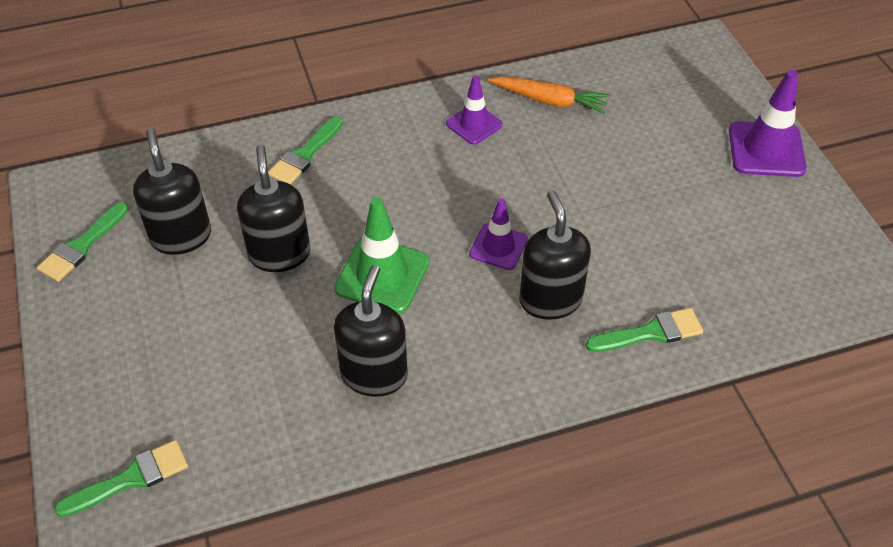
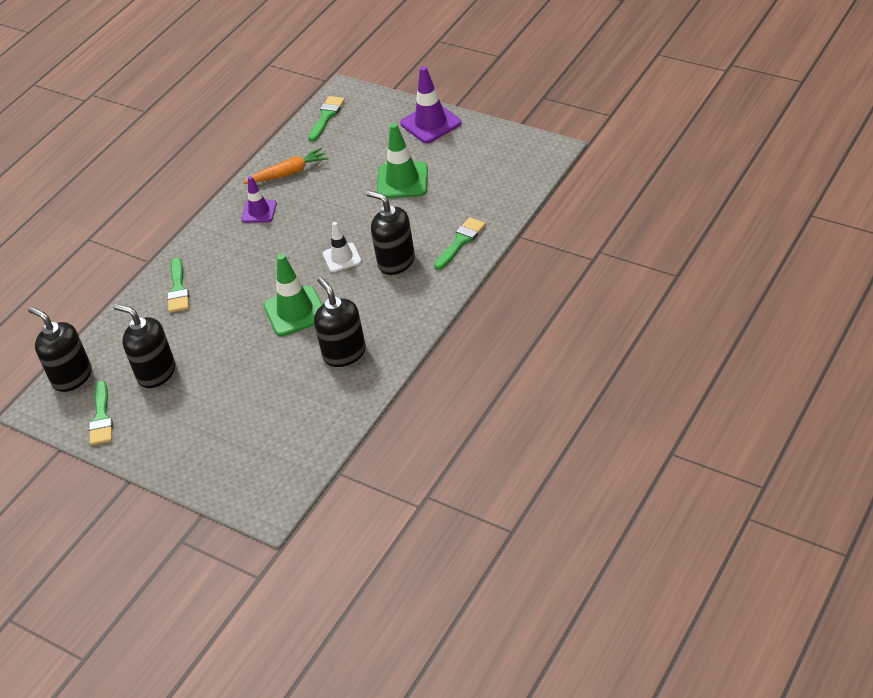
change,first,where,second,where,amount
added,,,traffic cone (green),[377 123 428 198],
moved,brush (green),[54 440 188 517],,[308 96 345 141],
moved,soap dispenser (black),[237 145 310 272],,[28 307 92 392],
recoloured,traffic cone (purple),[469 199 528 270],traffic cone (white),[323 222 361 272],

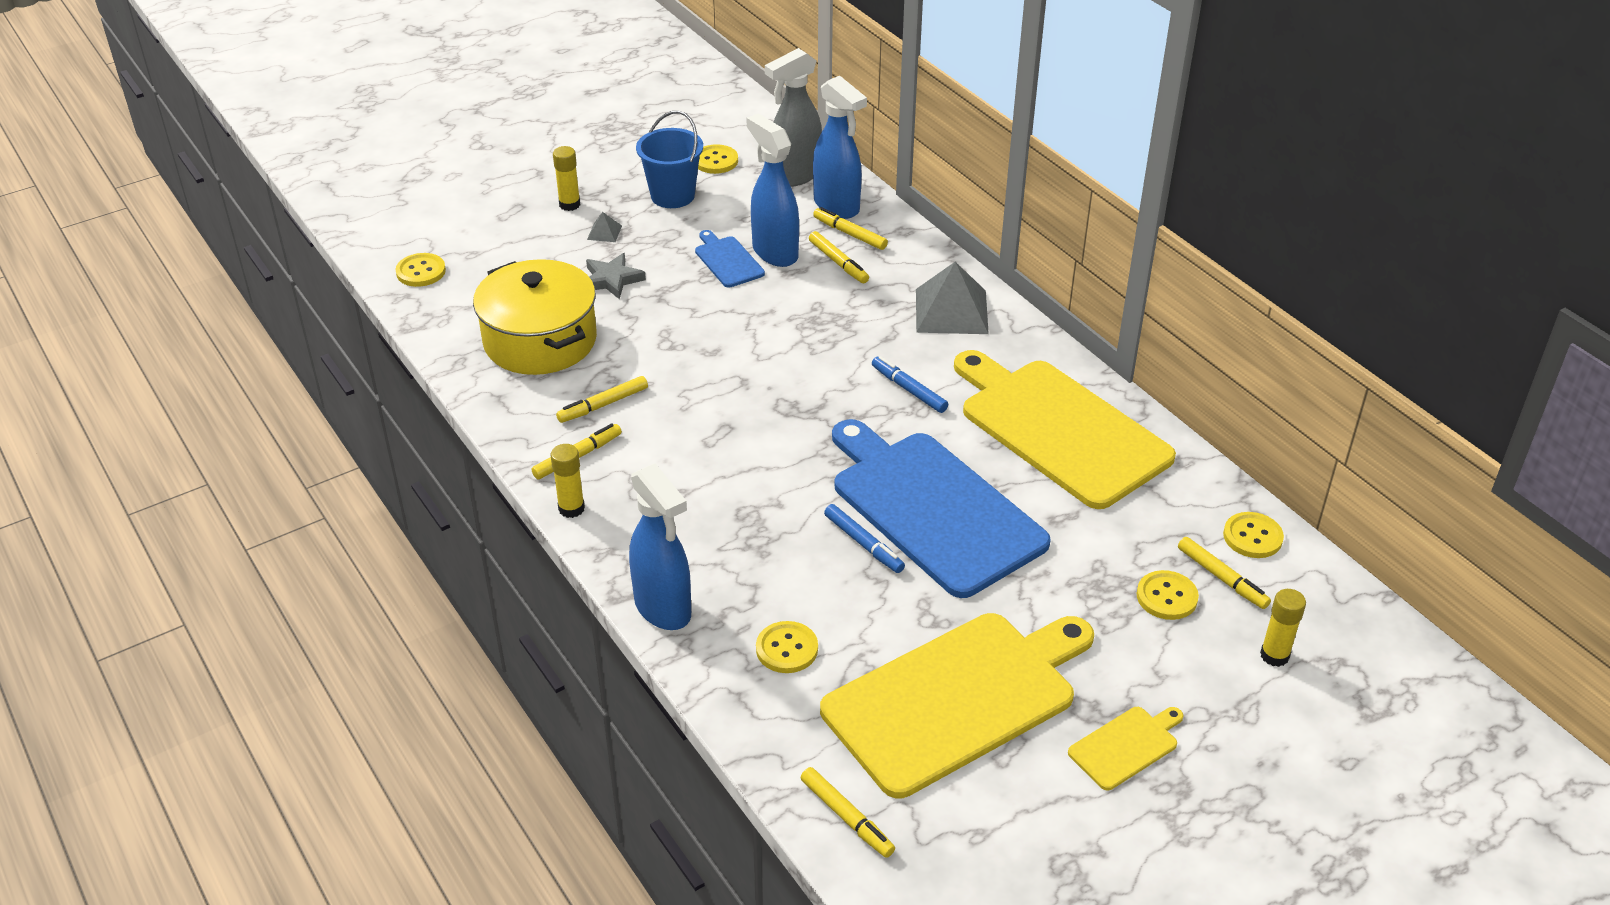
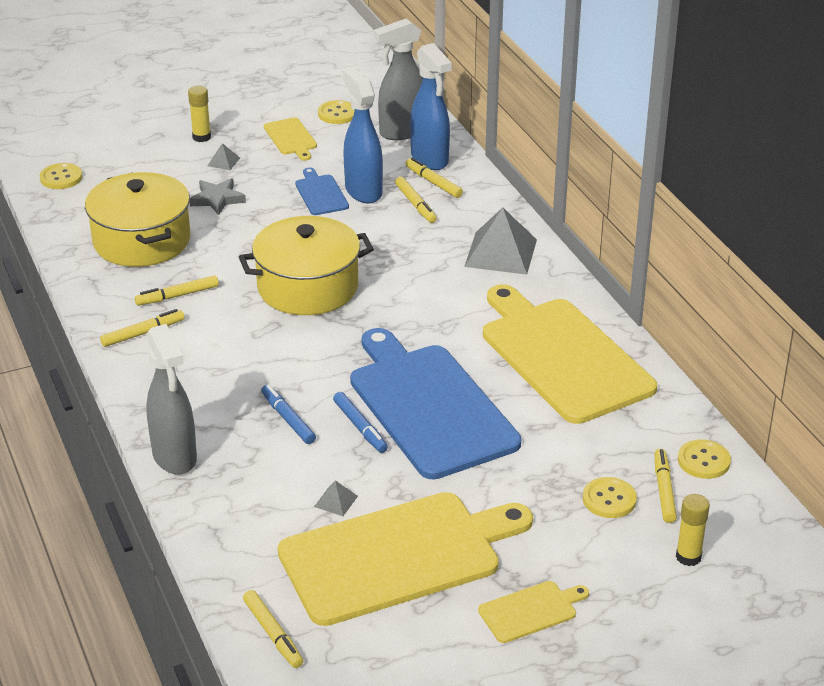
change,first,where,second,where,amount
removed,glue stick (yellow),[551 444 585 518],,,
removed,button (yellow),[756 621 818 673],,,
added,,,pot (yellow),[239 216 374 315],
added,,,pyramid (grey),[314 480 358 516],
moved,marker (blue),[872 356 948 413],,[261 385 316 444],
replaced,bucket (blue),[636 111 703 208],cutting board (yellow),[264 117 317 161],
recoloured,spray bottle (blue),[629 463 691 630],spray bottle (grey),[146 324 197 475],
turned,marker (yellow),[1178 537 1271 609],,[654 449 677 523],150 degrees counterclockwise

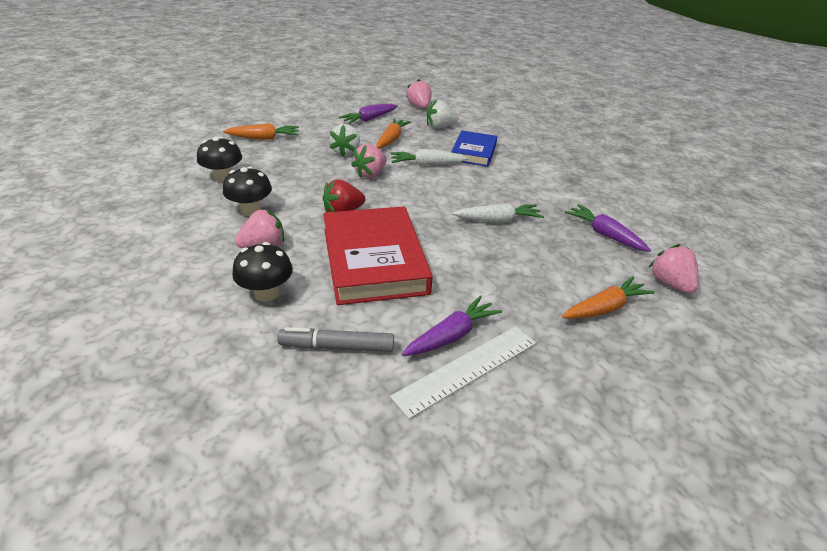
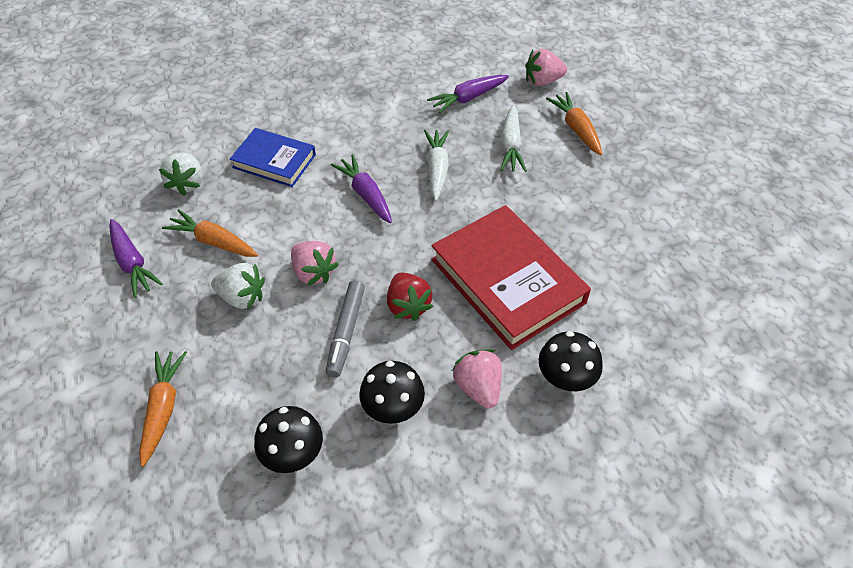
change,first,where,second,where,amount
removed,ruler (white),[390 326 536 419],,,
removed,strawberry (pink),[406 79 432 108],,,
moved,marker (grey),[277 327 394 352],,[326 280 365 378],
moved,carrot (white),[390 149 468 166],,[500 105 527 172],
moved,carrot (purple),[402 295 502 356],,[331 154 392 223],
turned,book (red),[323 206 433 305],,[431 205 591 350],60 degrees clockwise

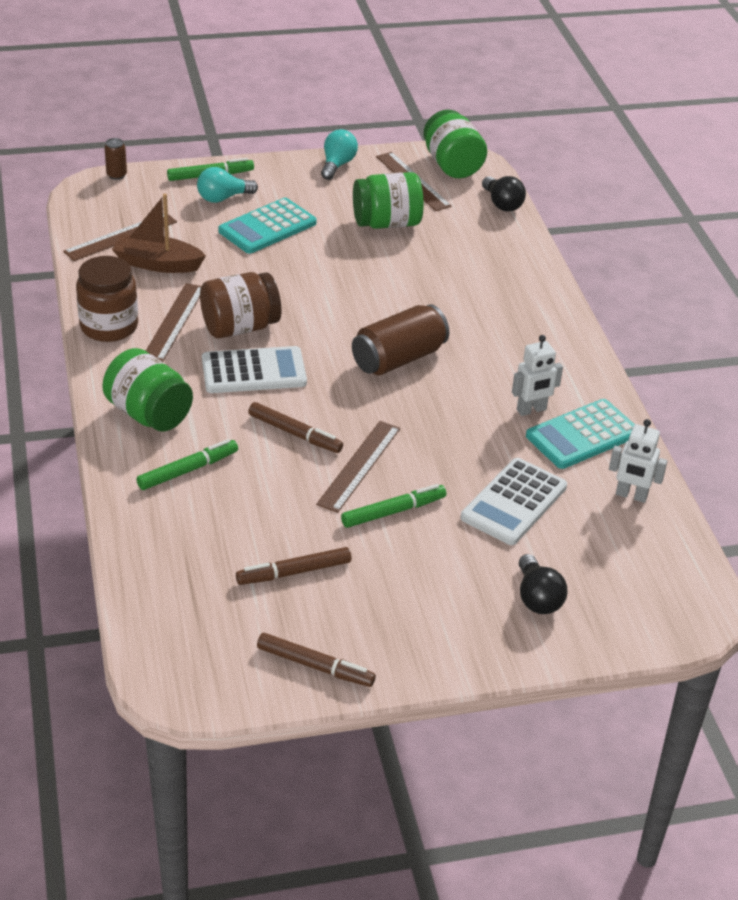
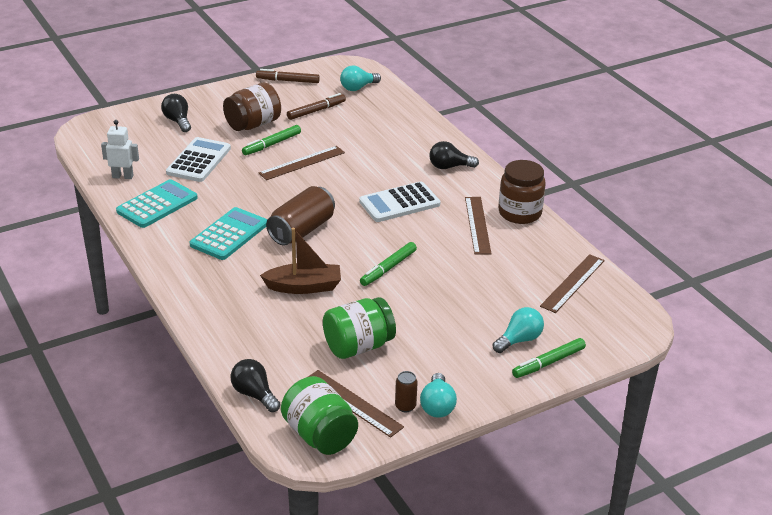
change,first,where,second,where,amount
removed,marker (brown),[248 402 343 453],,,
removed,robot (white),[512 335 563 416],,,
added,,,light bulb (turquoise),[340 66 381 91],
moved,can (brown),[104 138 127 180],,[395 371 418 412],
moved,boat (brown),[112 194 206 273],,[260 228 341 294],
moved,marker (green),[137 439 238 490],,[360 242 417 286],
moved,jar (brown),[200 272 281 339],,[223 83 281 131],
moved,calculator (turquoise),[218 198 317 254],,[190 207 267 260],
replaced,jar (green),[102 348 193 431],light bulb (black),[429 141 479 169],
turned,ruler (brown),[316 421 400 513],,[259 146 345 180],45 degrees clockwise

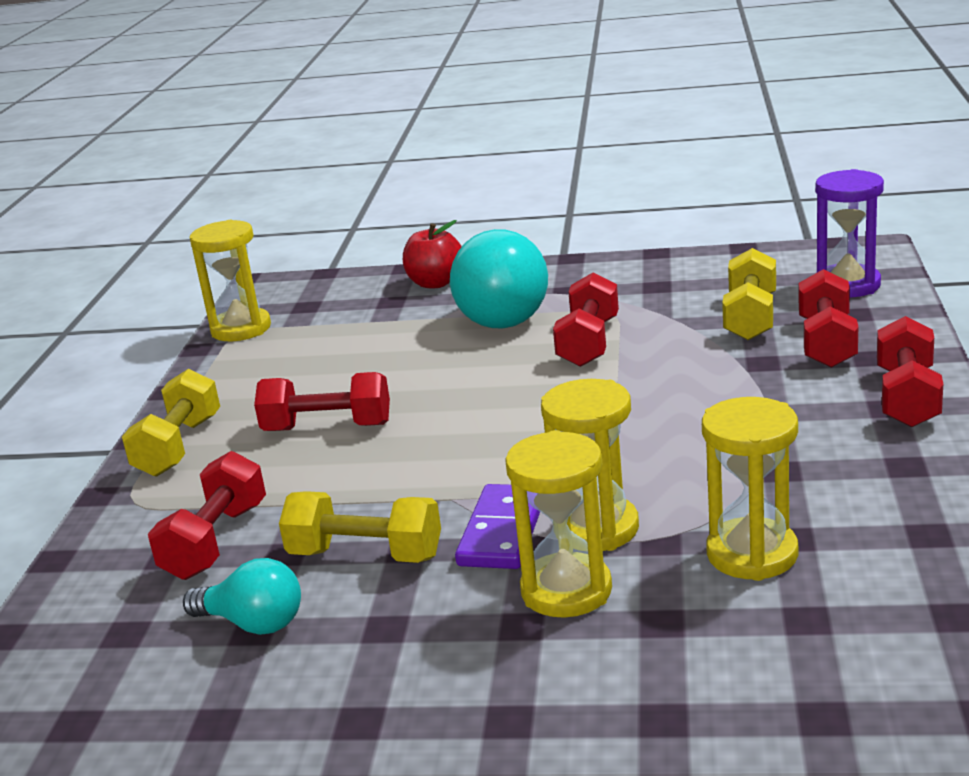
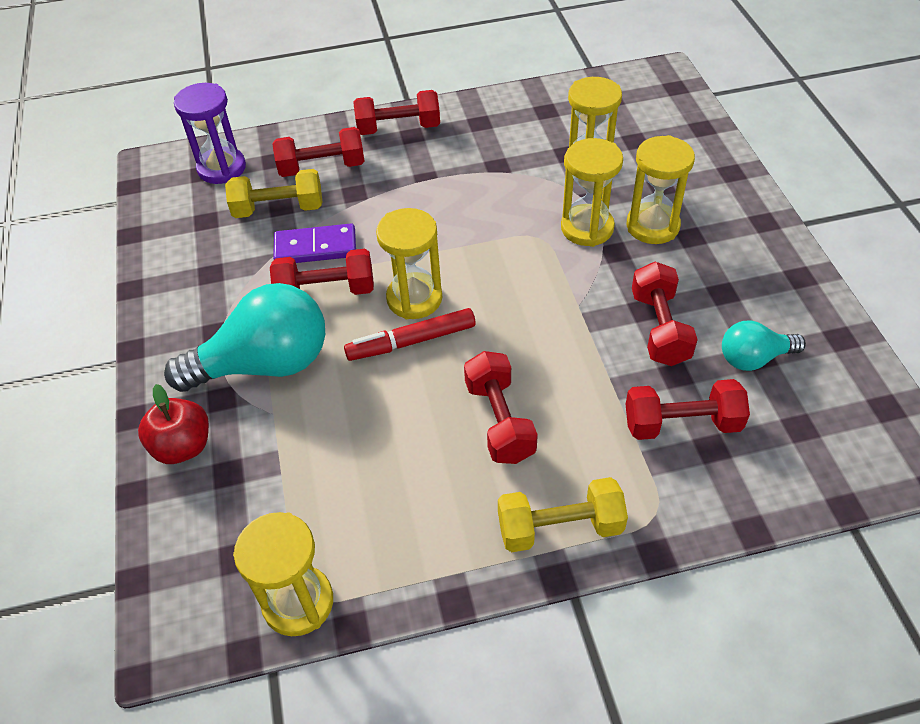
change,first,where,second,where,amount
added,,,marker (red),[344 308 476 361],
added,,,hourglass (yellow),[376 208 442 319],
moved,domino (purple),[455 484 540 569],,[273 224 356 263],
recoloured,dumbbell (yellow),[279 491 441 563],dumbbell (red),[632 262 698 366],
turned,light bulb (turquoise),[183 558 301 635],,[722 320 806 371],105 degrees counterclockwise

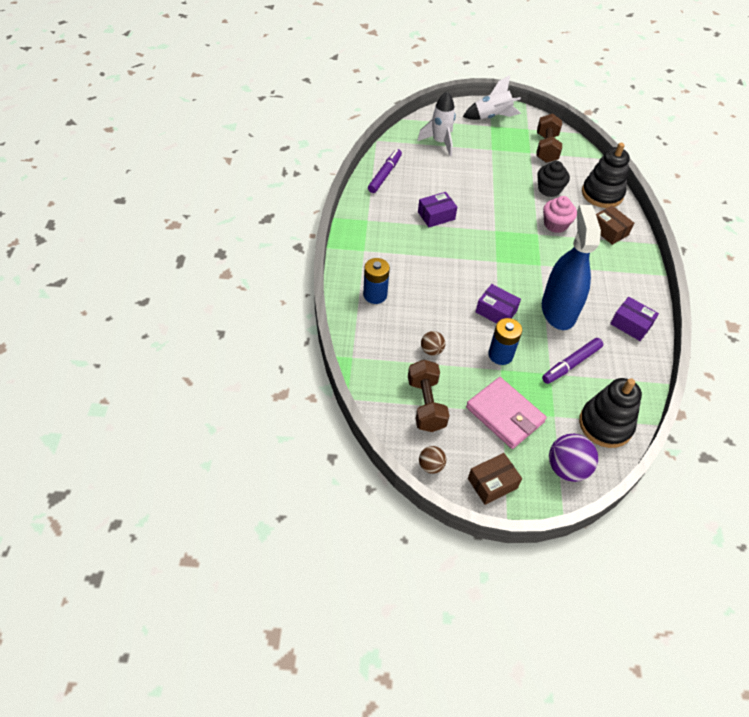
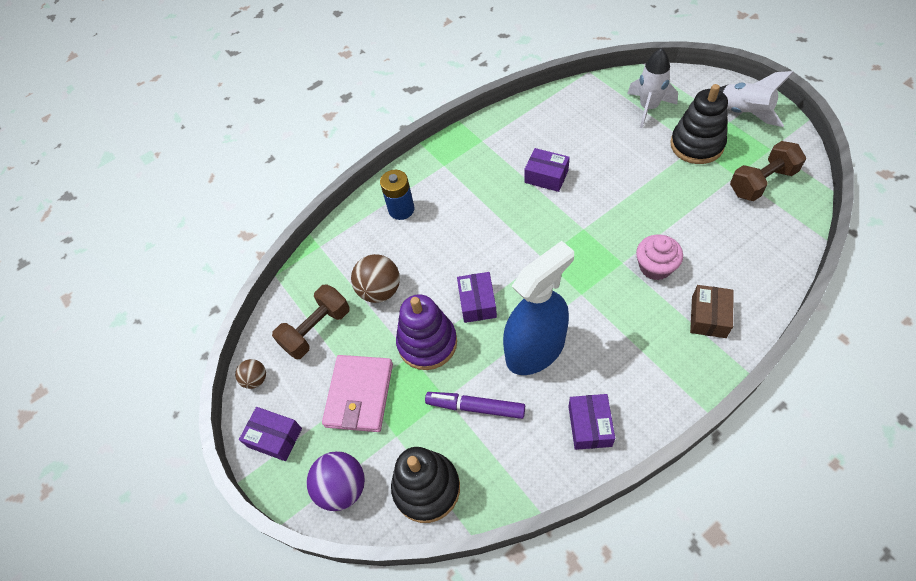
change,first,where,second,where,amount
removed,marker (purple),[368 149 402 193],,,
removed,cupcake (black),[537 161 570 197],,,
moved,stacking toy (black),[582 143 630 208],,[670 84 728 164],
replaced,battery (blue),[488 318 522 365],stacking toy (purple),[396 294 457 370],
recoloured,box (brown),[468 453 522 505],box (purple),[239 407 302 461],
resized,ball (brown),[421 331 445 356],,[351 254 400 303],x1.73

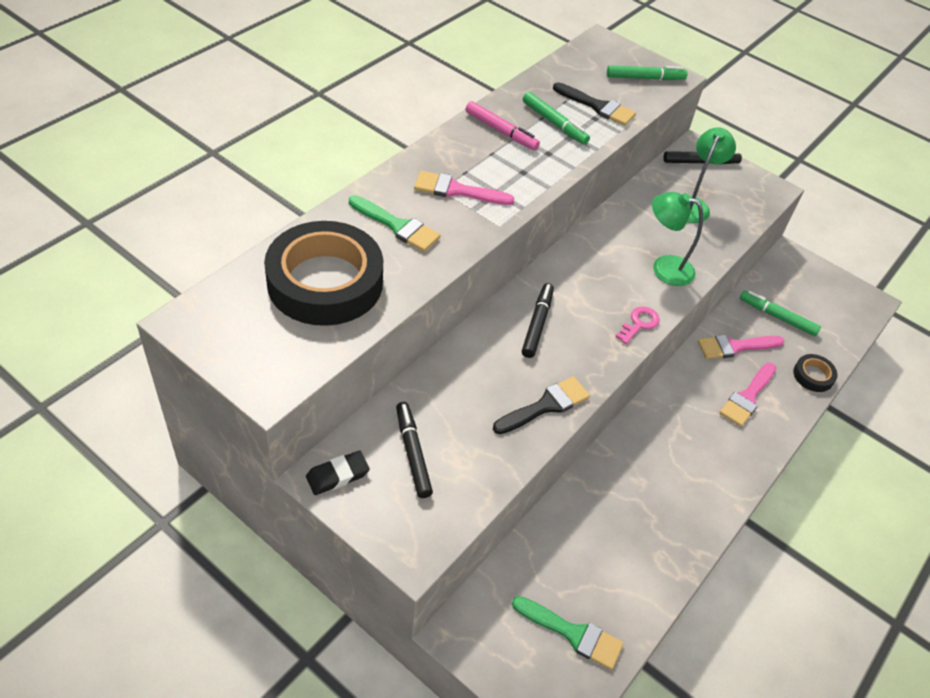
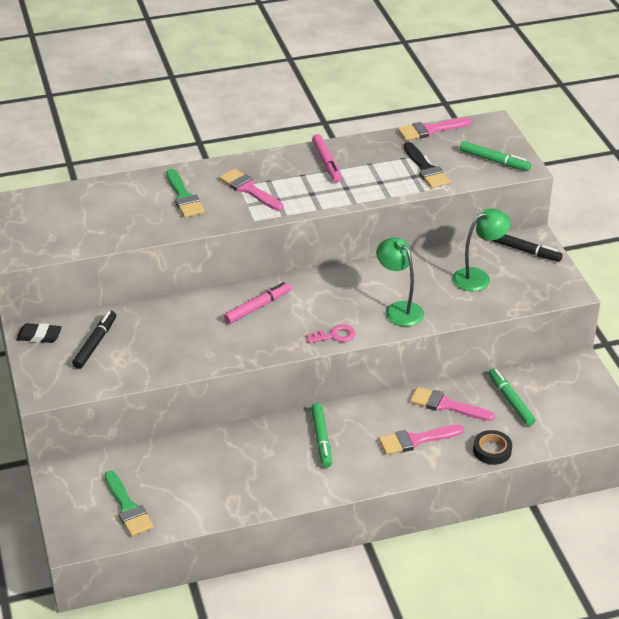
change,first,where,second,where,amount
removed,tape (black),[264 221 383 326],,,
removed,brush (black),[493 376 590 434],,,
added,,,brush (pink),[398 117 472 141],
moved,marker (green),[523 92 590 145],,[311 403 332 468],
recoloured,marker (black),[522 283 554 358],marker (pink),[224 282 291 324],

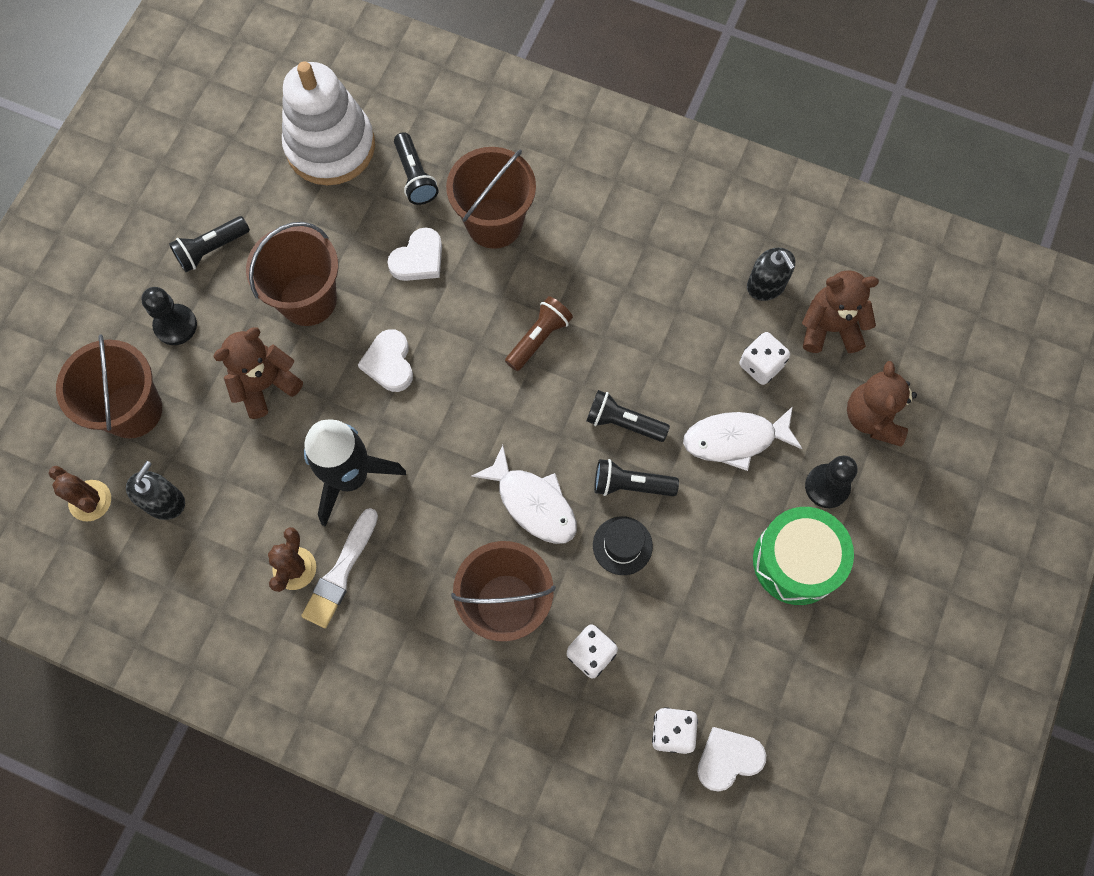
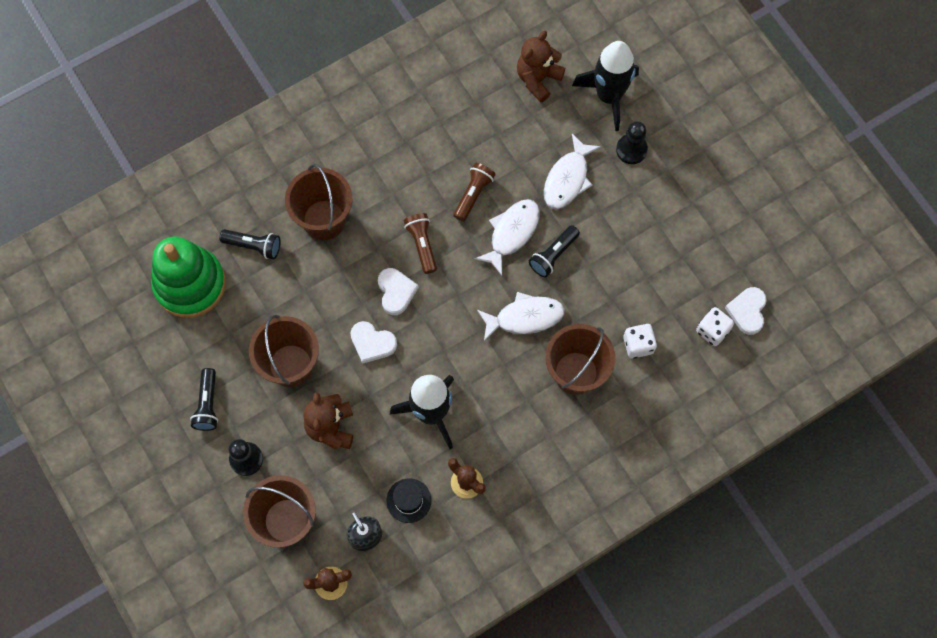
change,first,where,second,where,amount
removed,brush (white),[301 508 378 628],,,
removed,dice (white),[739 332 790 385],,,
removed,soap dispenser (black),[747 248 795 301],,,
removed,drum (green),[753 507 854 605],,,
added,,,flashlight (brown),[453 163 496 221],
moved,heart (white),[387 227 442 281],,[378 268 419 315],
moved,hat (black),[593 516 653 575],,[386 478 431 523],
replaced,flashlight (black),[586 390 670 442],fish (white),[475 199 540 276],
replaced,teddy bear (brown),[847 361 917 447],rocket (black),[572 41 639 131],
recoloured,stacking toy (white),[282 61 375 185],stacking toy (green),[151 237 226 318],

